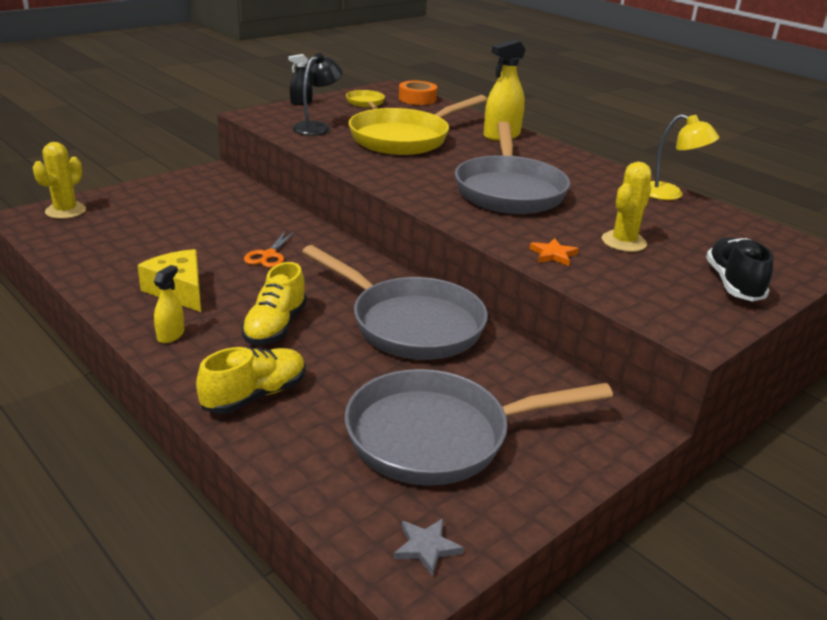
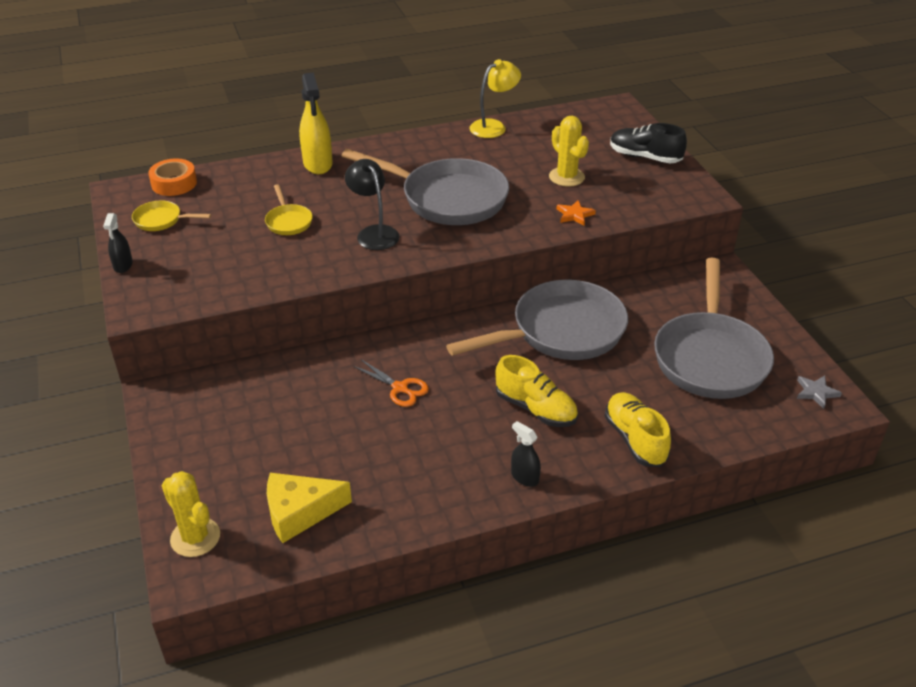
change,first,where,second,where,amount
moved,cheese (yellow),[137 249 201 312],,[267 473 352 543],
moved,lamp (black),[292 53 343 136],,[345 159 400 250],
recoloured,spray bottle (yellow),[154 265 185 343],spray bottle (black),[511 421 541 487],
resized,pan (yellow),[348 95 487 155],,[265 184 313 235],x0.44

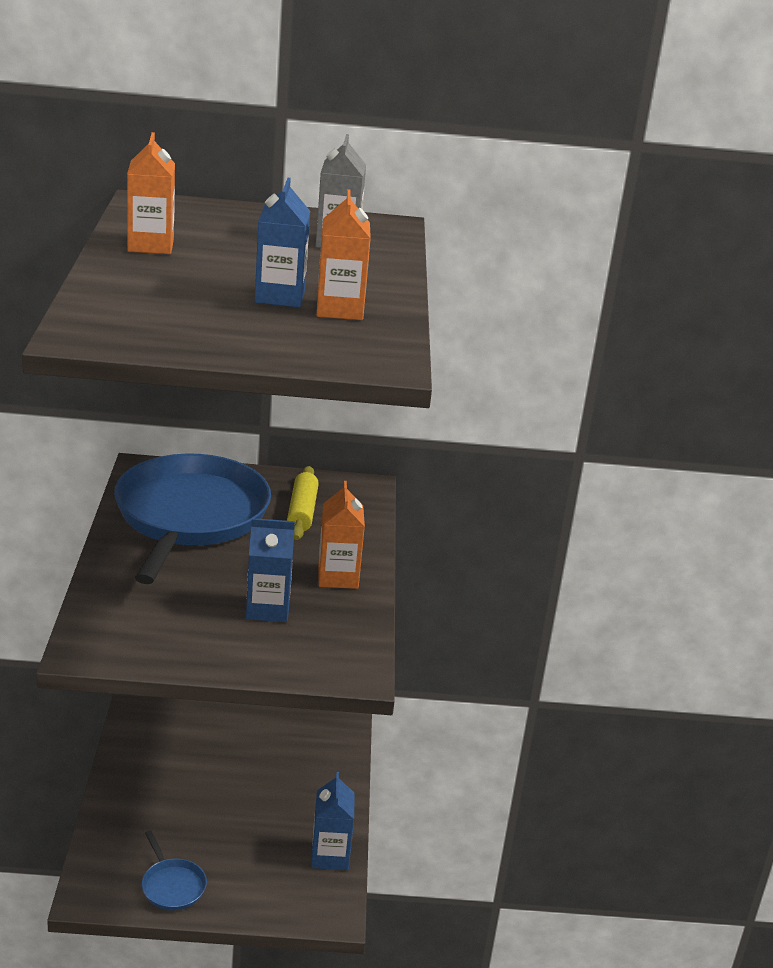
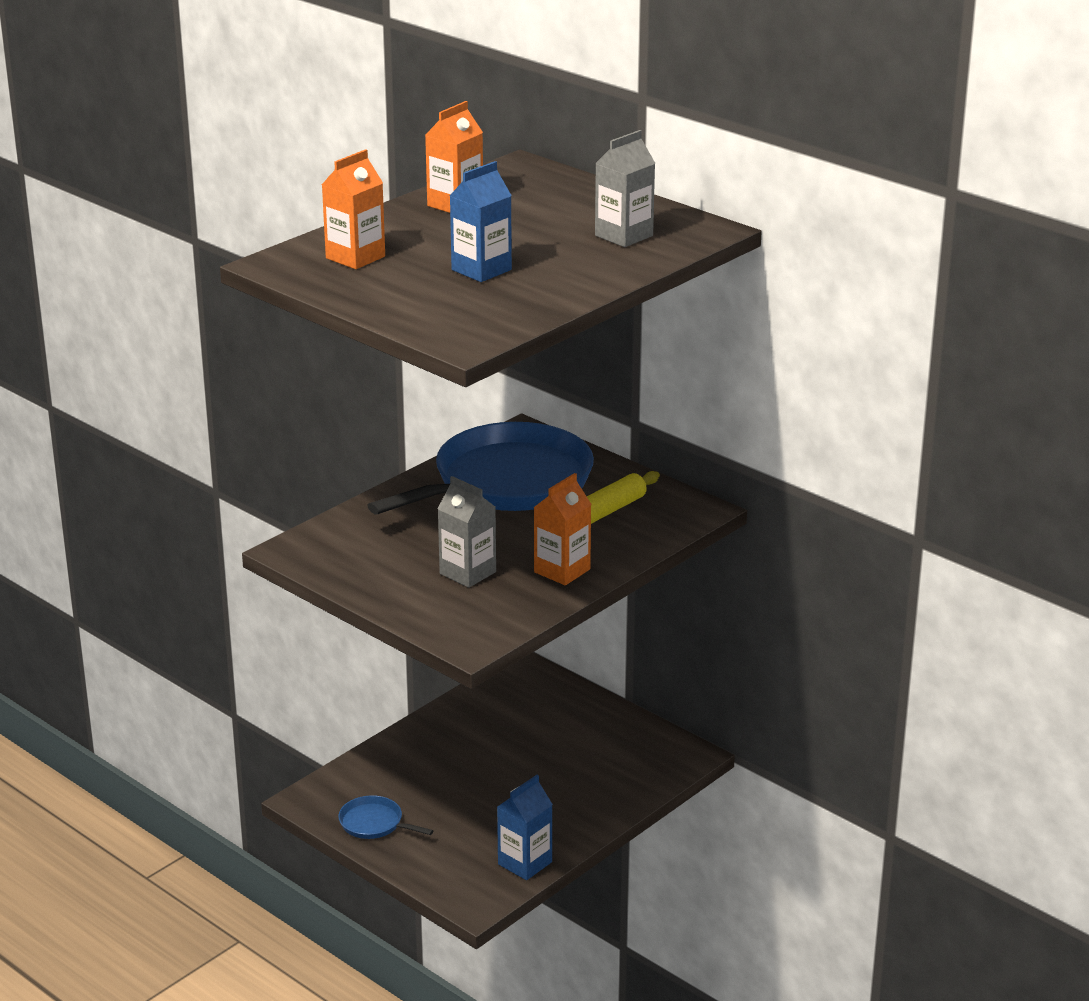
change,first,where,second,where,amount
moved,carton (orange),[317 189 371 320],,[322 149 385 269],
recoloured,carton (blue),[246 518 295 622],carton (grey),[438 476 496 588],
turned,pan (blue),[142 830 207 910],,[338 795 433 839],105 degrees clockwise

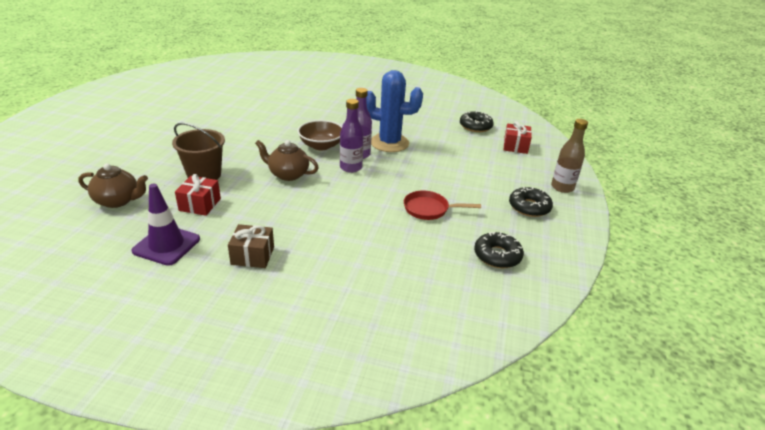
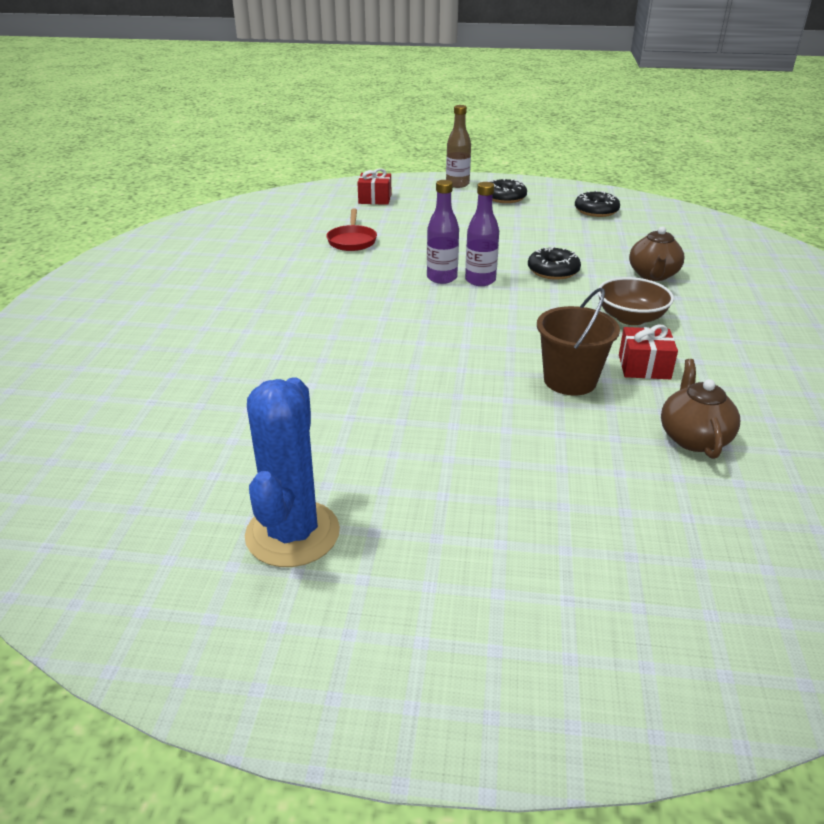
change,first,where,second,where,amount
removed,traffic cone (purple),[131 184 200 266],,,
removed,gift (brown),[228 224 274 268],,,
moved,teapot (brown),[255 140 319 181],,[629 226 685 281],
moved,bowl (brown),[297 120 342 150],,[598 277 674 325],
moved,cactus (blue),[367 70 423 152],,[245 377 340 567],
moved,pan (red),[404 191 481 220],,[327 208 377 251],
moved,donut (black),[460 111 494 132],,[528 246 581 280],

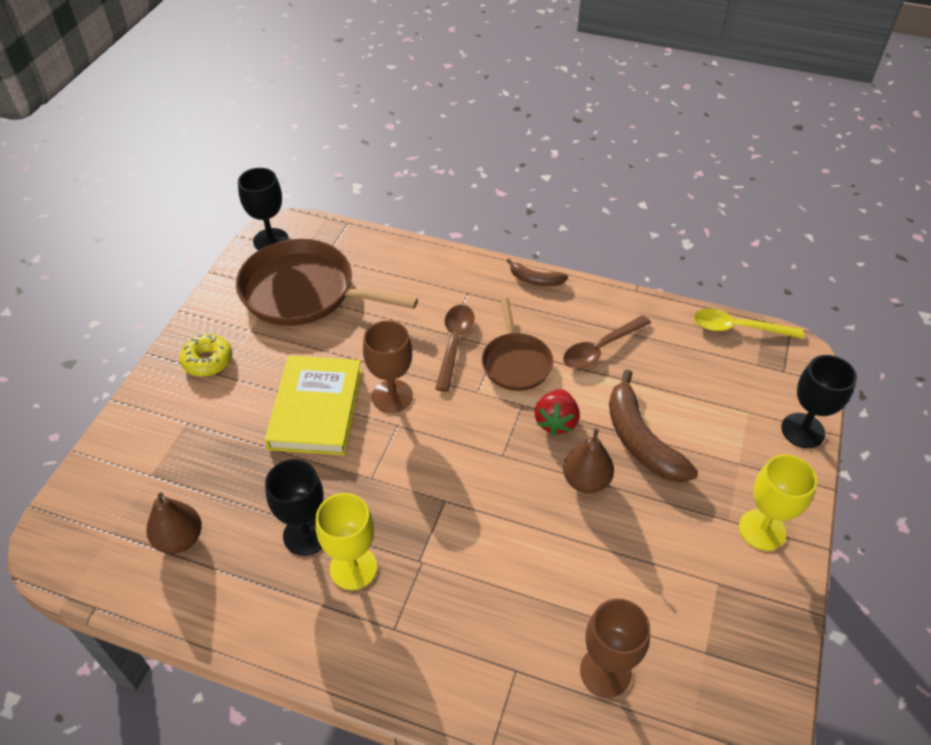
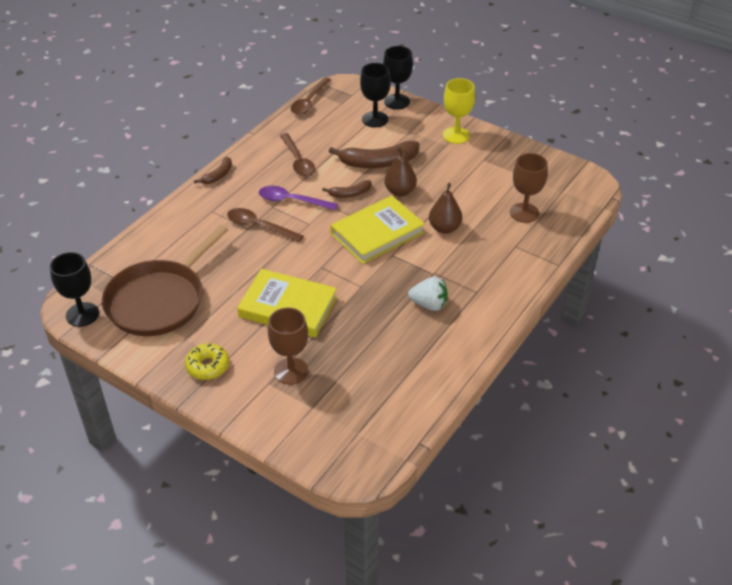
change,first,where,second,where,amount
added,,,book (yellow),[331 196 425 264],
moved,pear (brown),[146 493 202 554],,[429 183 462 234],
moved,goblet (black),[265 459 324 556],,[360 63 391 128],
moved,goblet (brown),[363 321 413 413],,[268 307 308 385],
replaced,goblet (yellow),[316 493 377 590],strawberry (white),[408 277 447 311],
replaced,pan (brown),[482 298 553 391],spoon (purple),[259 186 338 211],
replaced,strawberry (red),[535 389 580 436],banana (brown),[322 180 371 198],
recoloured,spoon (yellow),[693 309 804 339],spoon (brown),[291 77 331 115],

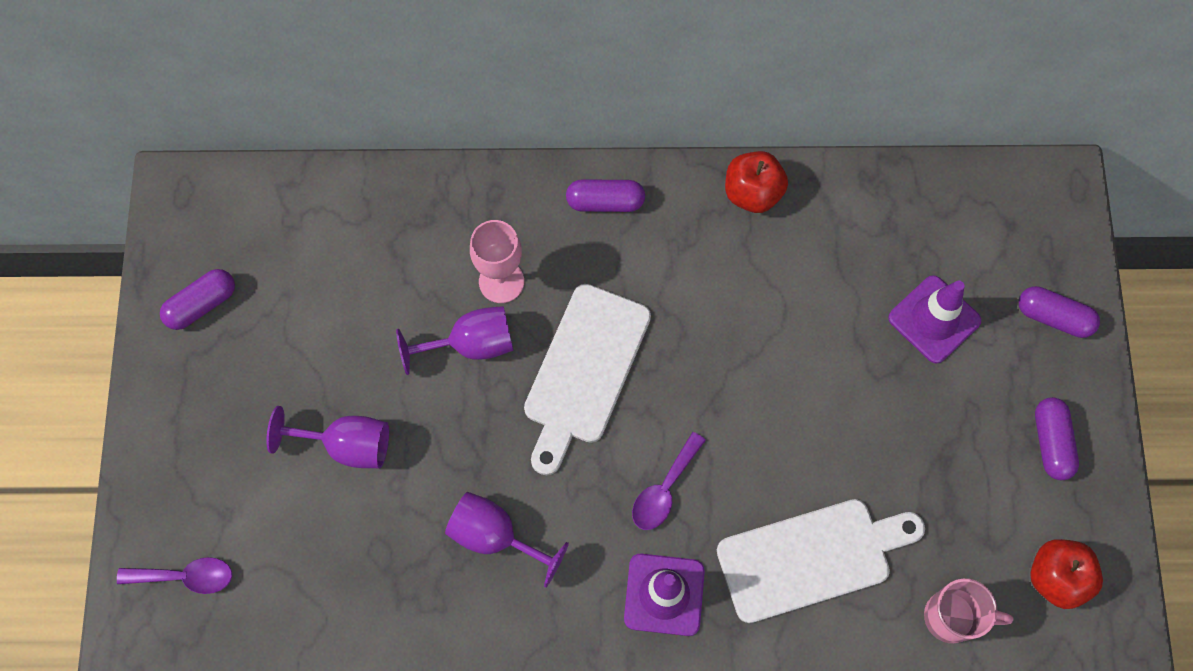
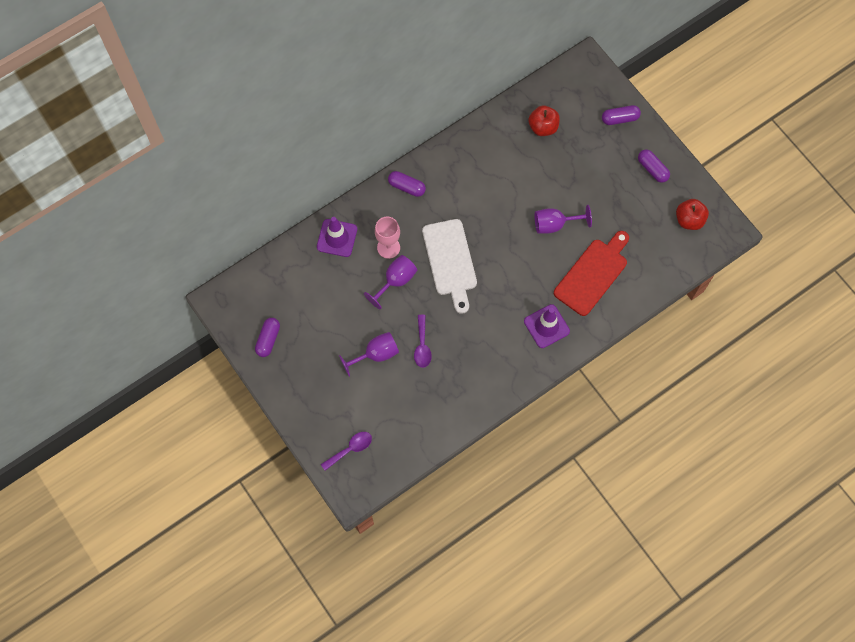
change,first,where,second,where,amount
removed,mug (pink),[924 578 1013 643],,,
moved,goblet (purple),[445 492 569 588],,[535 205 592 234],
moved,spoon (purple),[632 432 706 530],,[414 315 432 368],
moved,apple (red),[725 151 788 213],,[528 106 560 136],
moved,traffic cone (purple),[888 275 981 364],,[317 217 357 257],
recoloured,cutting board (white),[717 499 925 623],cutting board (red),[554 231 629 316],
turned,capsule (purple),[566 179 645 212],,[388 171 426 197],60 degrees clockwise

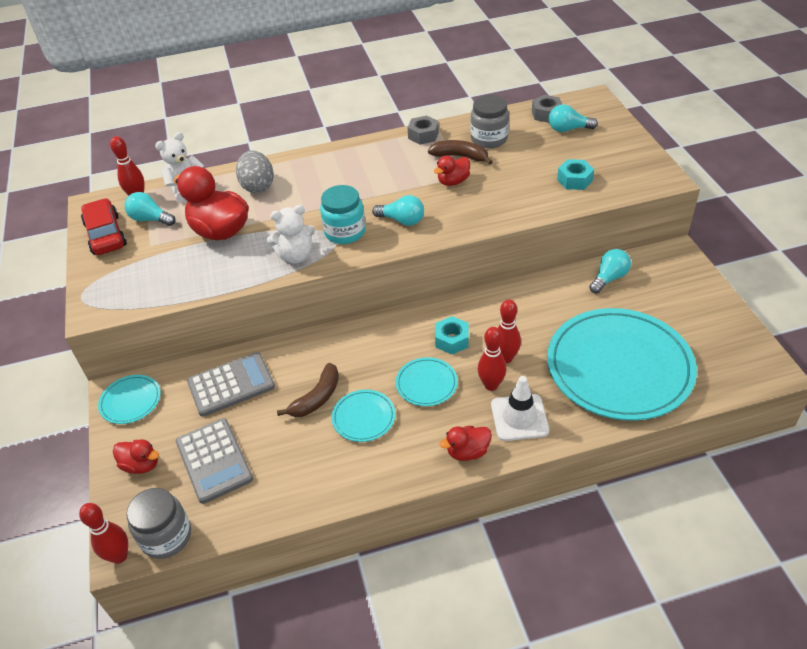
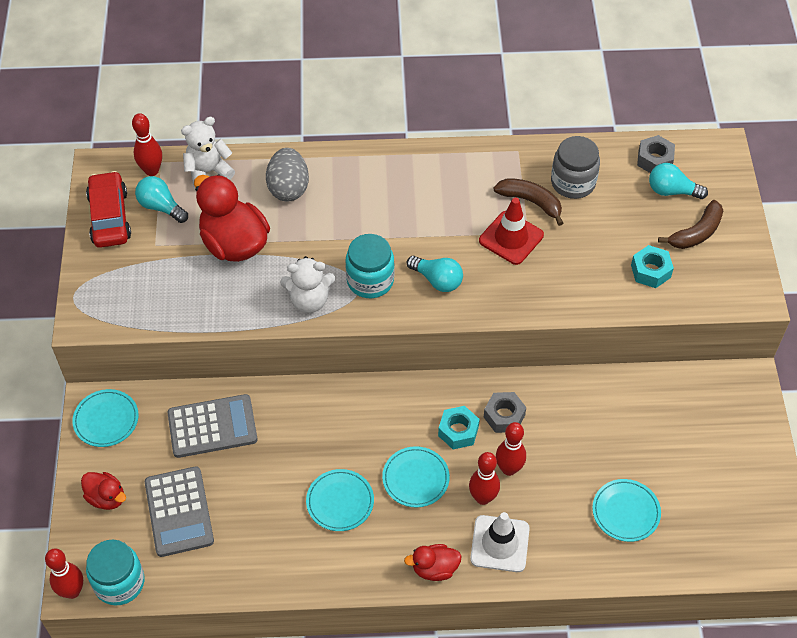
change,first,where,second,where,amount
removed,light bulb (turquoise),[589 249 631 293],,,
moved,banana (brown),[277 363 339 417],,[658 200 723 249],
moved,nut (grey),[408 116 439 145],,[484 392 526 433],
replaced,duck (red),[434 155 470 186],traffic cone (red),[479 198 544 265],
recoloured,jar (grey),[126 488 191 559],jar (turquoise),[86 540 145 606],
resized,plate (turquoise),[547 308 697 421],,[592 479 661 542],x0.43

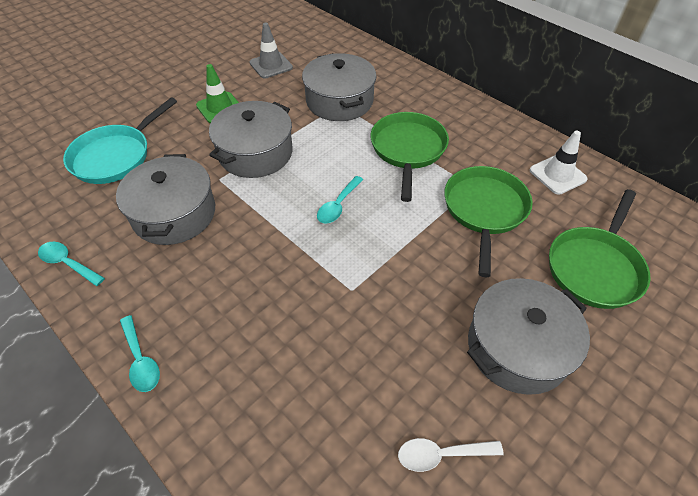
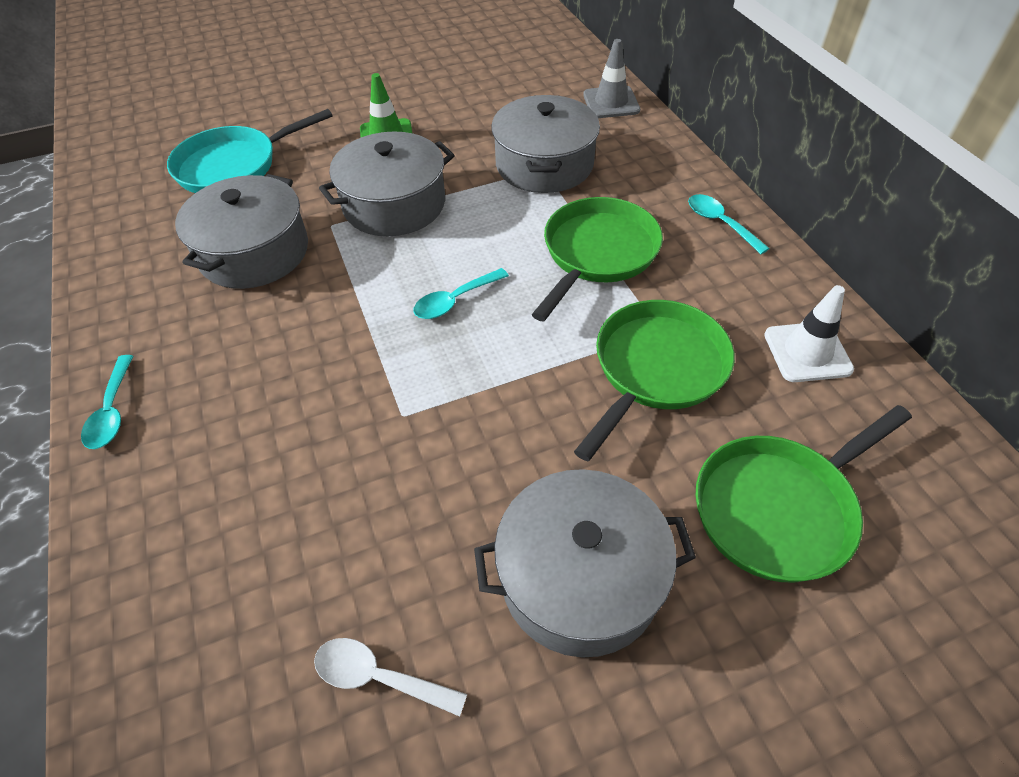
change,first,where,second,where,amount
moved,spoon (turquoise),[38 242 105 286],,[688 194 770 254],
moved,traffic cone (grey),[250 23 293 79],,[583 39 640 118],

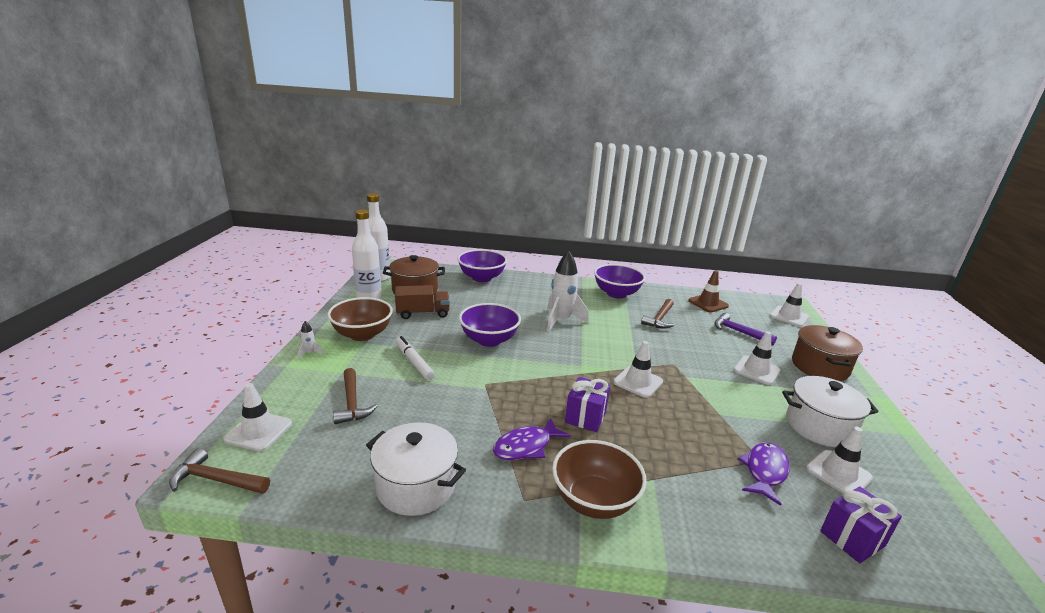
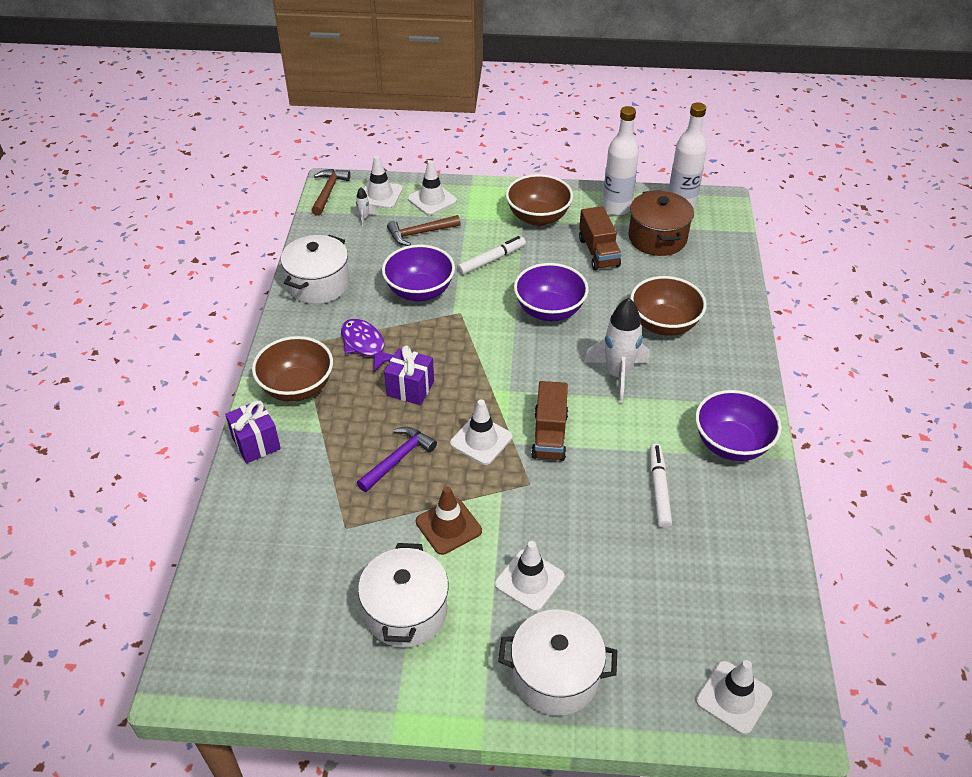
change,first,where,second,where,amount
removed,fish (purple),[738 442 790 506],,,
added,,,truck (brown),[531 381 568 461],
added,,,bowl (brown),[630 276 707 336],
moved,rocket (white),[298 321 323 359],,[353 187 377 227],
moved,bowl (purple),[458 249 507 282],,[382 244 455 301],
moved,traffic cone (brown),[688 270 729 312],,[416 486 482 555],
moved,hammer (purple),[714 313 777 345],,[357 427 437 492],
moved,traffic cone (white),[806 427 873 493],,[408 160 457 215],
moved,gift (purple),[820 486 902 563],,[225 400 281 463],
replaced,hammer (brown),[641 299 674 328],marker (white),[650 444 672 528],
recoloured,pot (brown),[792 325 863 381],pot (white),[498 609 617 716],

